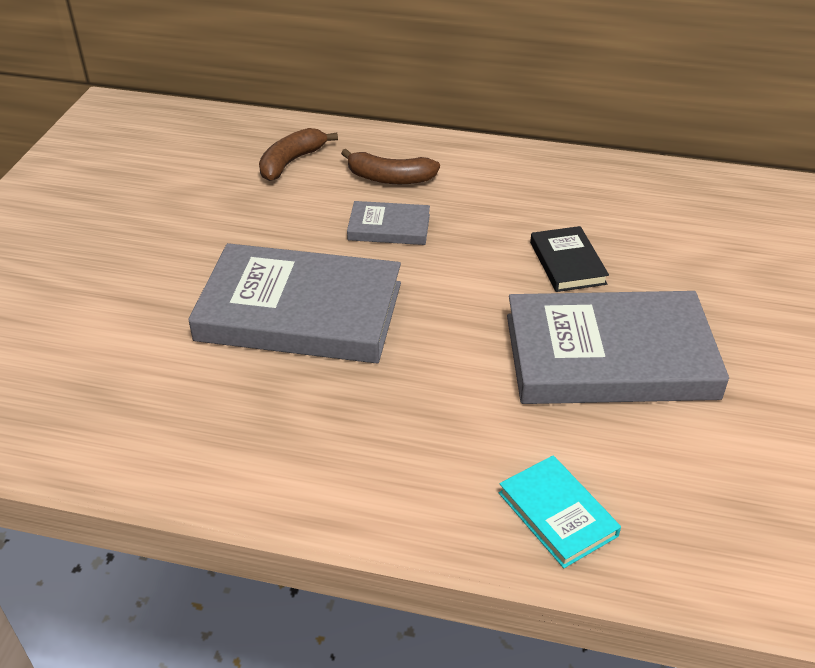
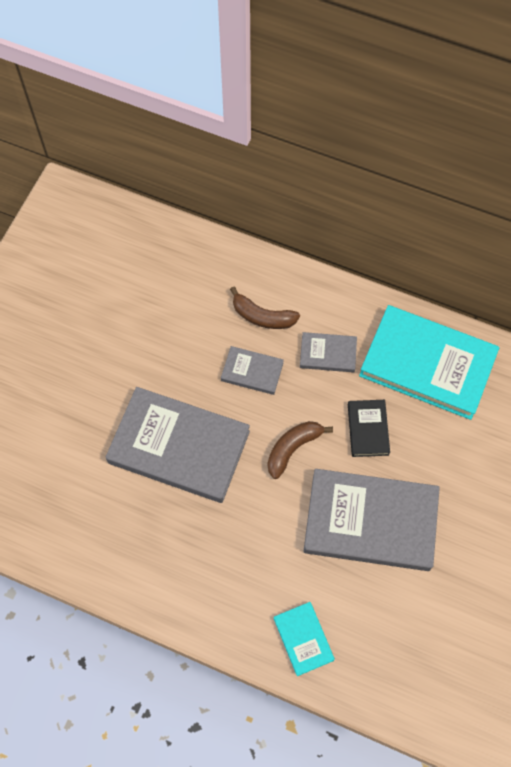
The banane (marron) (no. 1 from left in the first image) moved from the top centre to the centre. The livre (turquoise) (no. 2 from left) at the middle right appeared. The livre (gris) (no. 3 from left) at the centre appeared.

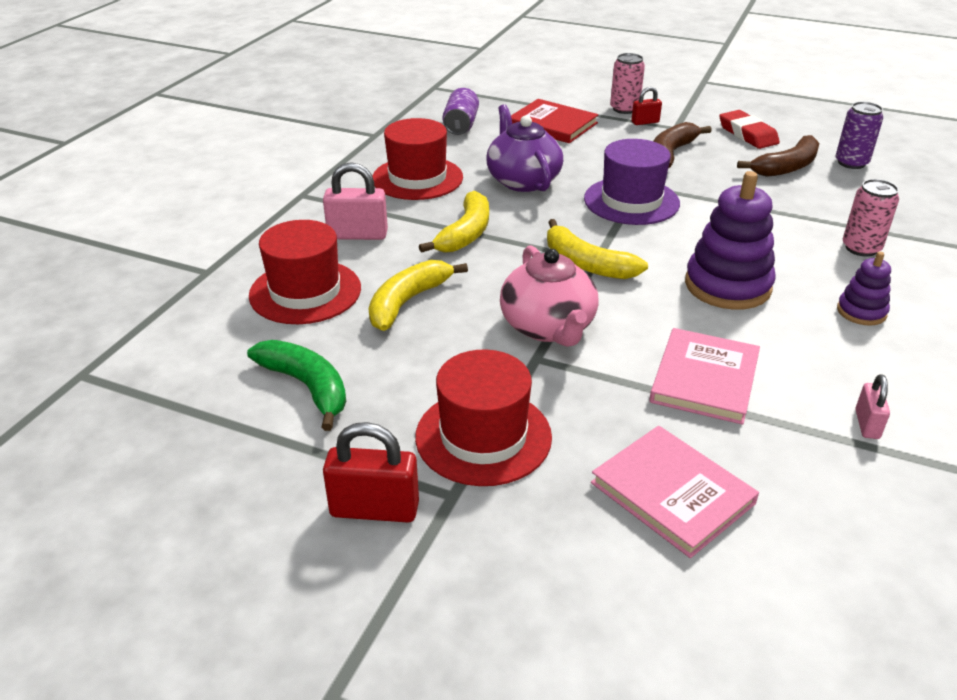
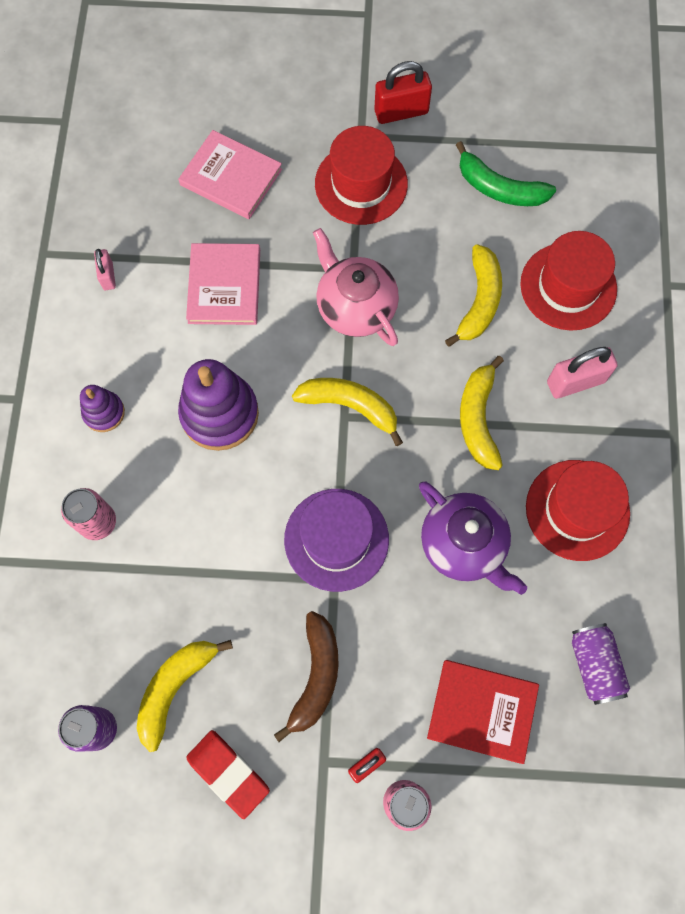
The banane (marron) (no. 2 from left) at the top right became the banane (jaune) (no. 1 from left) at the bottom left.

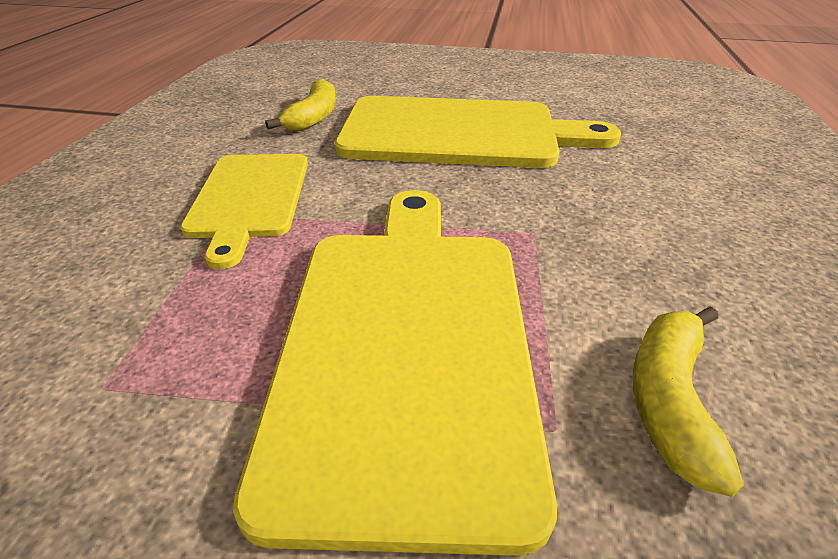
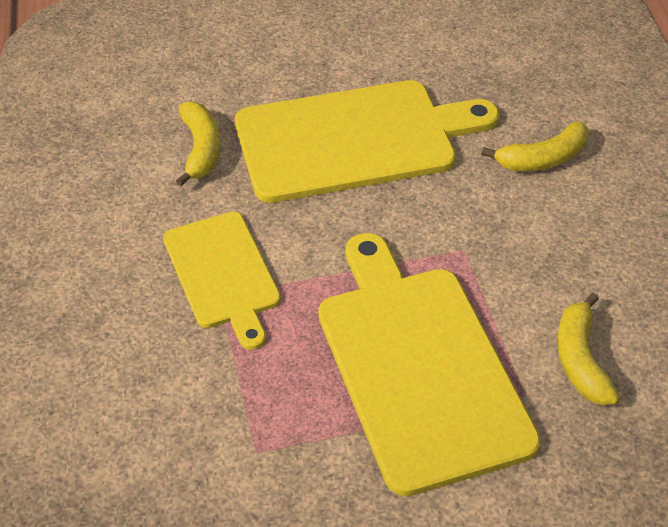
The banane (jaune) (no. 2 from left) at the top right appeared.

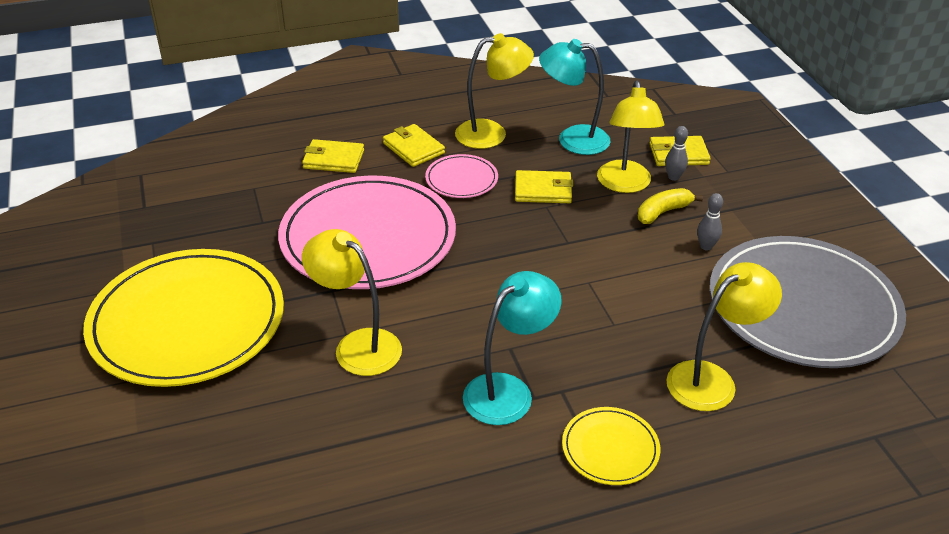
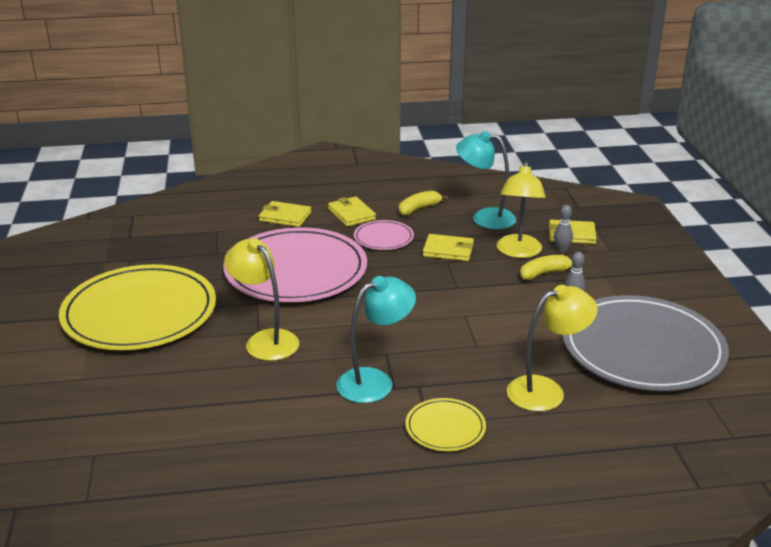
The lampe (jaune) (no. 2 from left) at the top centre was replaced by the banane (jaune) (no. 1 from left) at the centre.

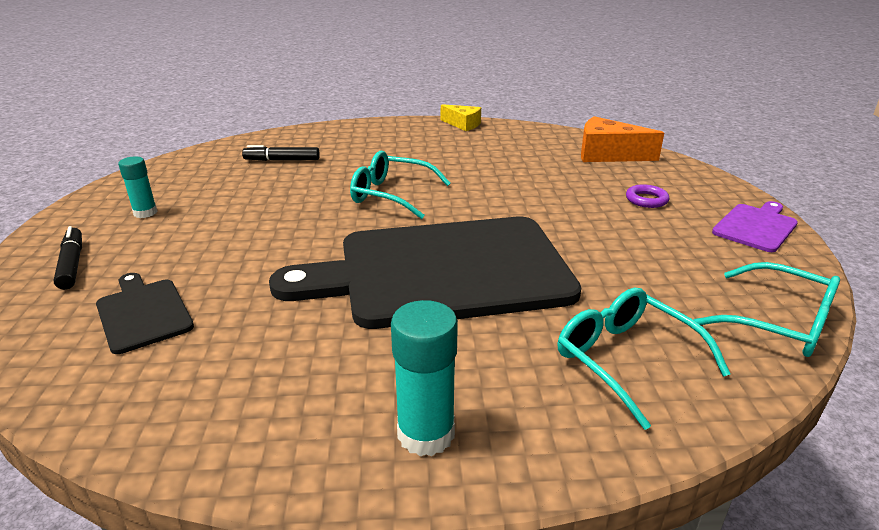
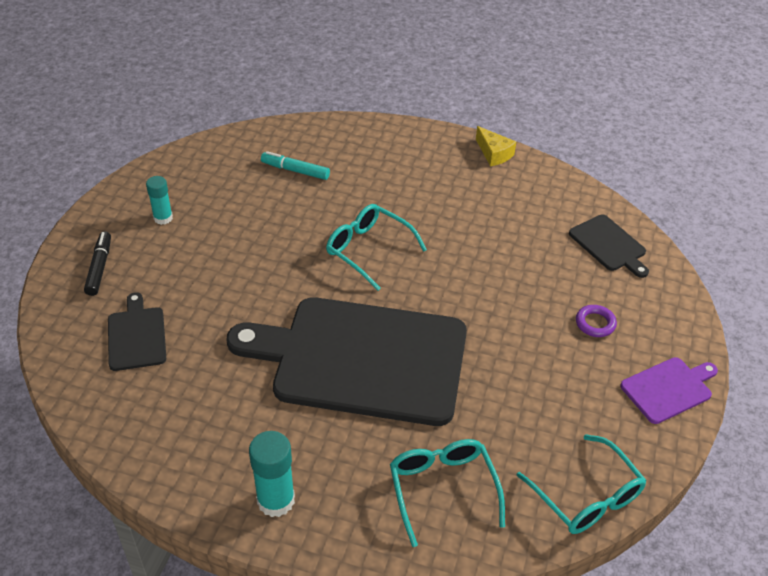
The fromage (orange) at the top right was replaced by the planche à découper (noir) (no. 3 from left) at the middle right. The feutre (noir) (no. 2 from left) at the top left became the feutre (turquoise) at the top centre.

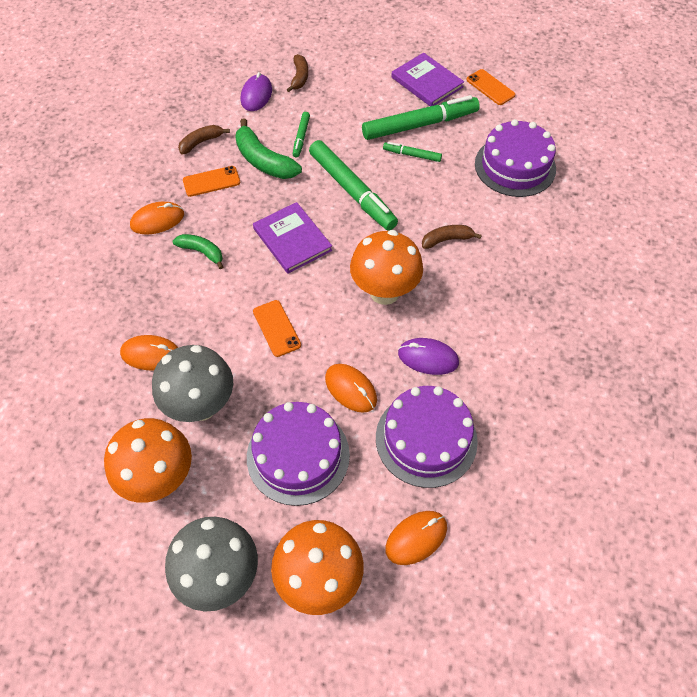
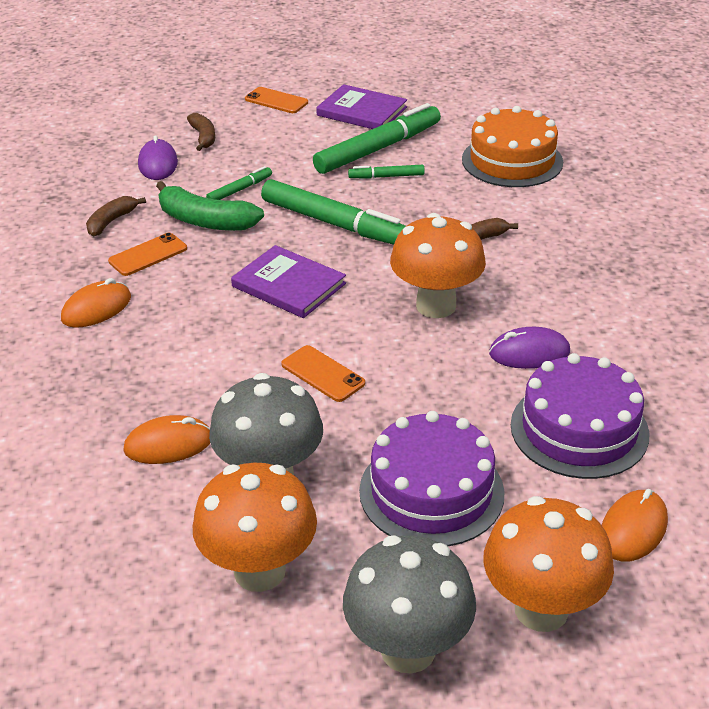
The téléphone (orange) (no. 3 from left in the first image) moved from the top right to the top centre. The feutre (vert) (no. 1 from left) at the top centre turned 120 degrees counterclockwise. The gâteau (violet) (no. 3 from left) at the top right became the gâteau (orange) at the top right. The banane (vert) (no. 1 from left) at the middle left disappeared. The souris (orange) (no. 3 from left) at the centre disappeared.

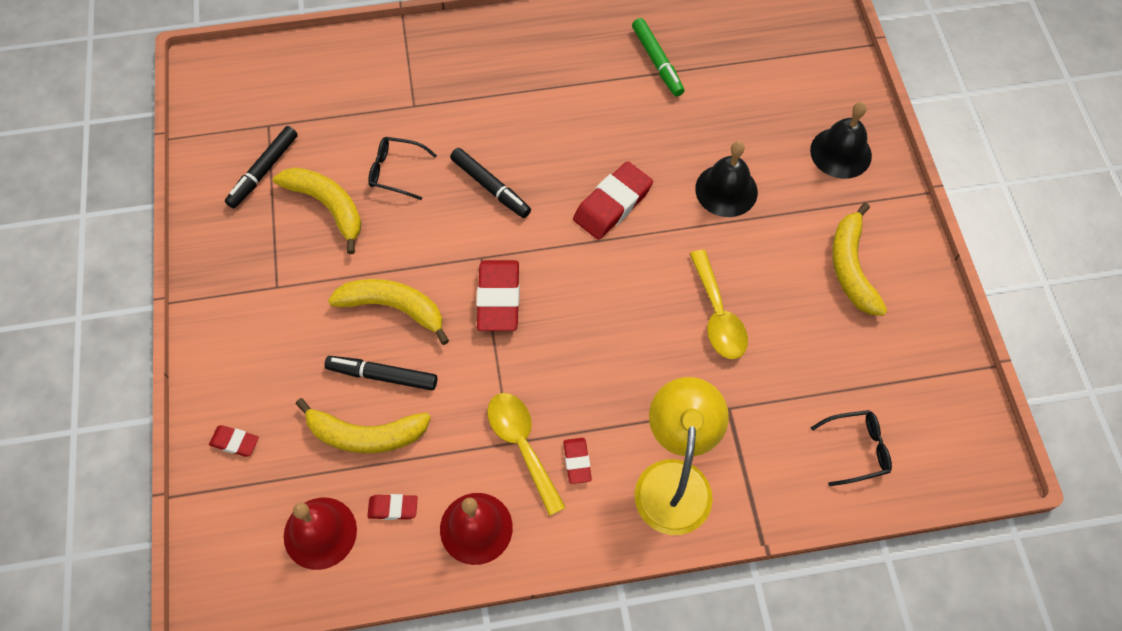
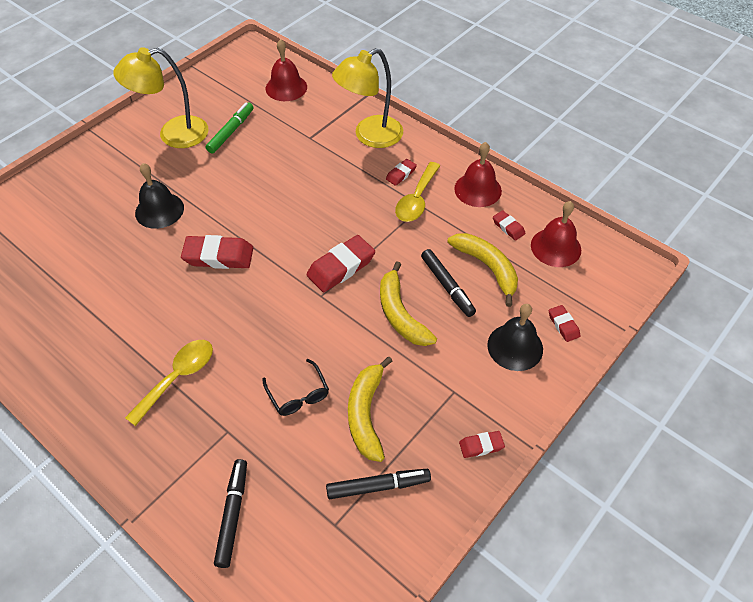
The feutre (vert) moved from the top centre to the top left. The cloche (noir) (no. 2 from left) moved from the top right to the middle right. The feutre (noir) (no. 3 from left in the first image) moved from the top centre to the bottom left. The banane (jaune) (no. 4 from left) at the middle right was replaced by the lampe (jaune) (no. 1 from left) at the top left. The cuillère (jaune) (no. 2 from left in the first image) moved from the centre to the middle left. The lunettes (noir) (no. 2 from left) at the bottom right was replaced by the cloche (rouge) (no. 1 from left) at the top centre. The gomme (rouge) (no. 4 from left) at the bottom centre appeared.

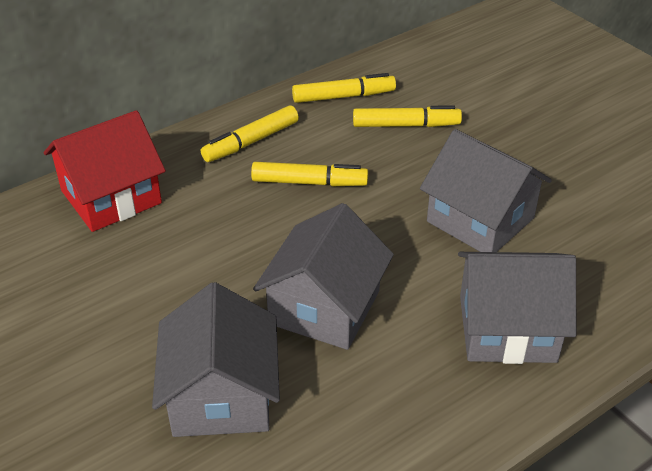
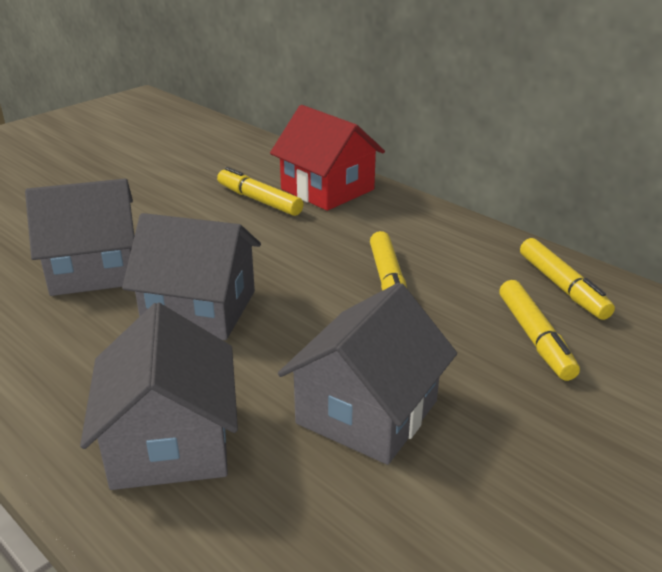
The feutre (jaune) (no. 1 from left) moved from the top centre to the centre.

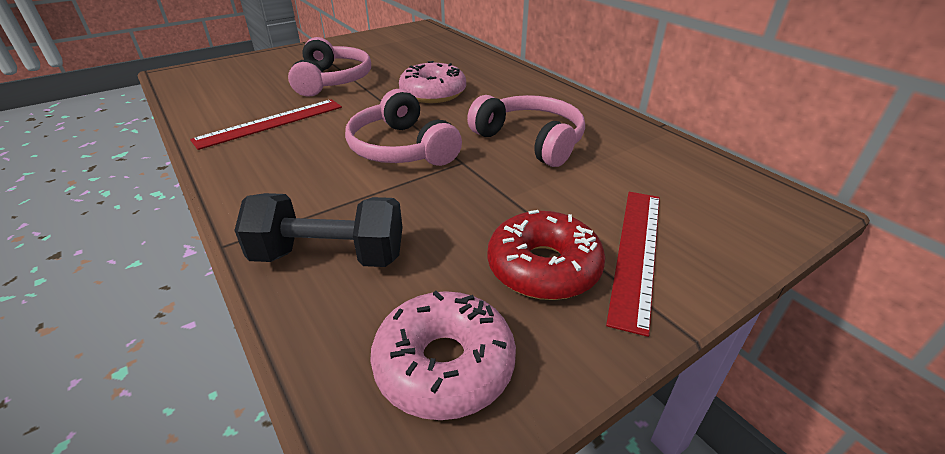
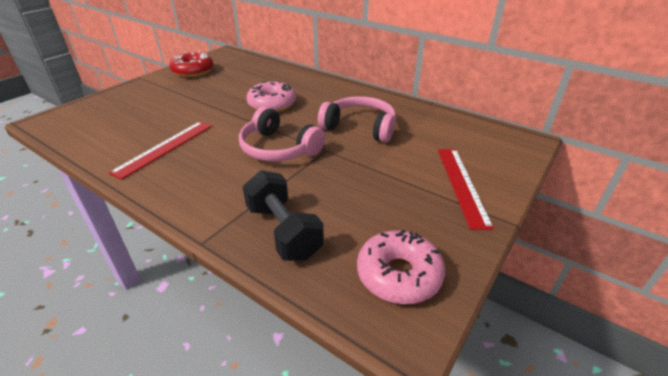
The casque audio (rose) (no. 1 from left) at the top centre disappeared. The haltère (noir) at the centre turned 75 degrees clockwise. The beignet (rouge) moved from the centre to the top left.

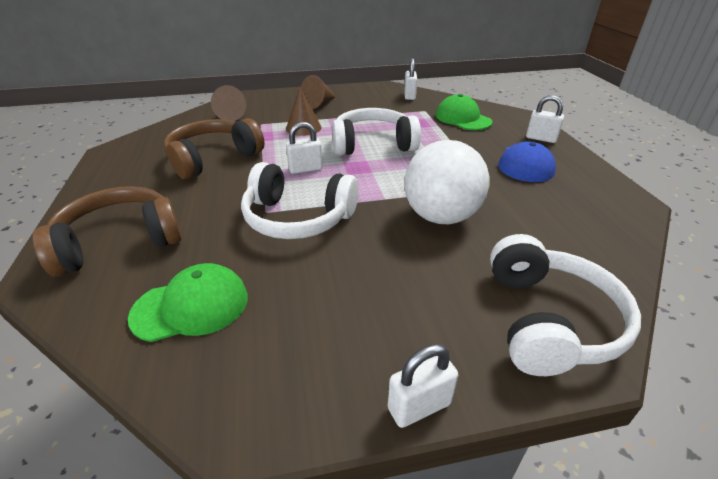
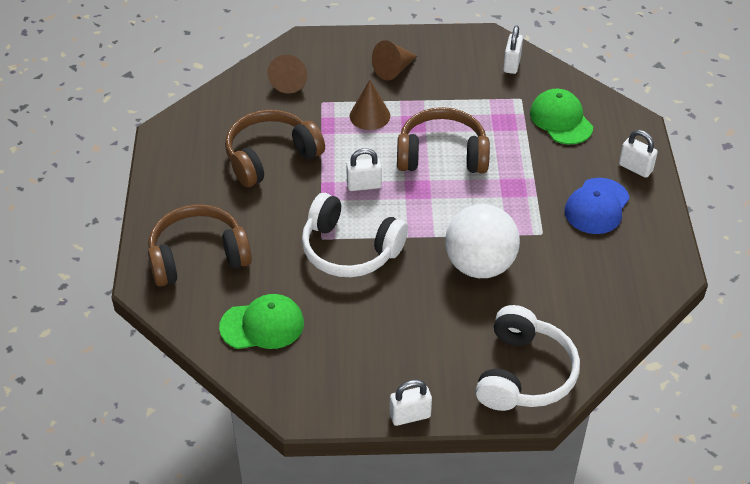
The casque audio (blanc) (no. 2 from left) at the top centre became the casque audio (marron) (no. 3 from left) at the top centre.

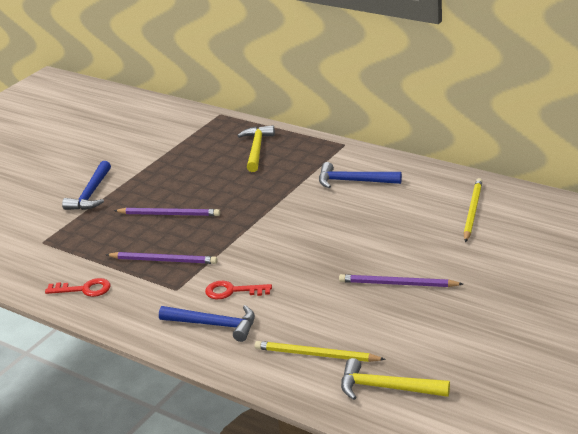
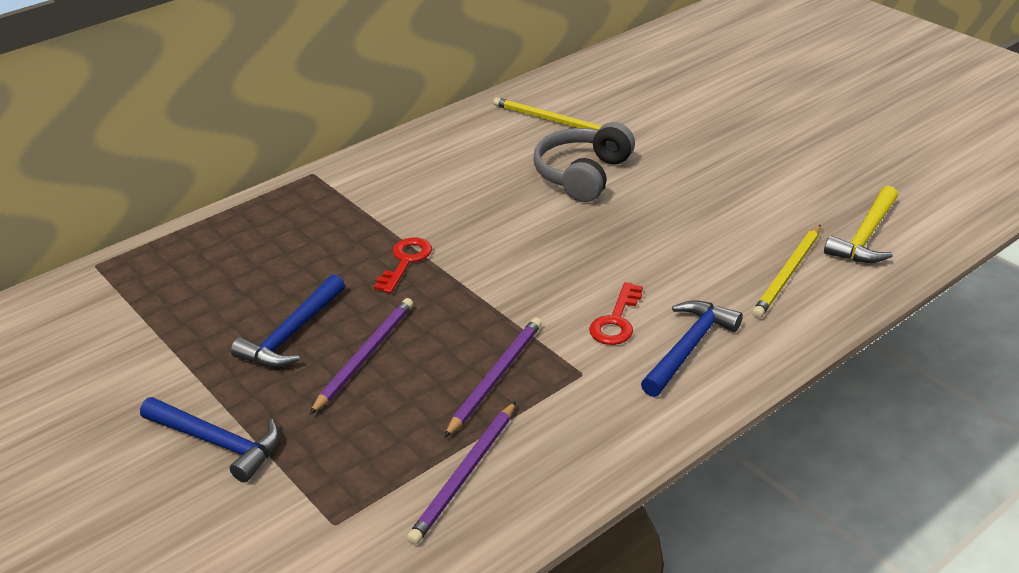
The marteau (jaune) (no. 1 from left) at the centre disappeared. The marteau (bleu) (no. 3 from left in the first image) moved from the centre to the middle left. The crayon (violet) (no. 3 from left in the first image) moved from the middle right to the bottom centre. The clé (rouge) (no. 1 from left) moved from the middle left to the centre. The casque audio (gris) at the top centre appeared.

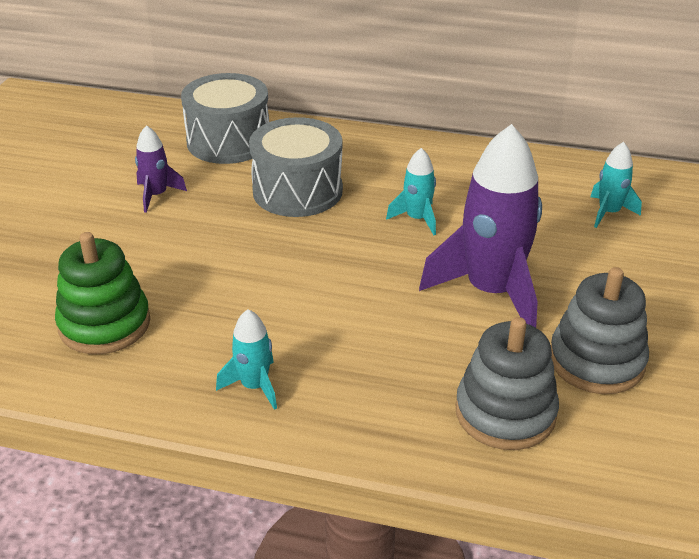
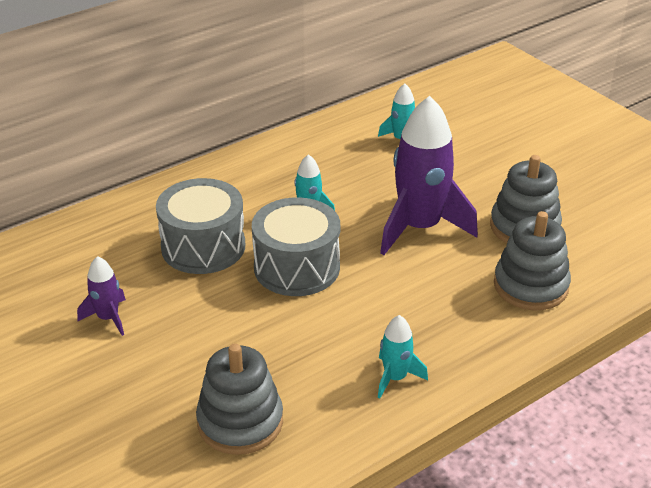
The tambour (gris) (no. 1 from left in the first image) moved from the top left to the centre. The jouet à empiler (vert) at the middle left became the jouet à empiler (gris) (no. 1 from left) at the bottom centre.

